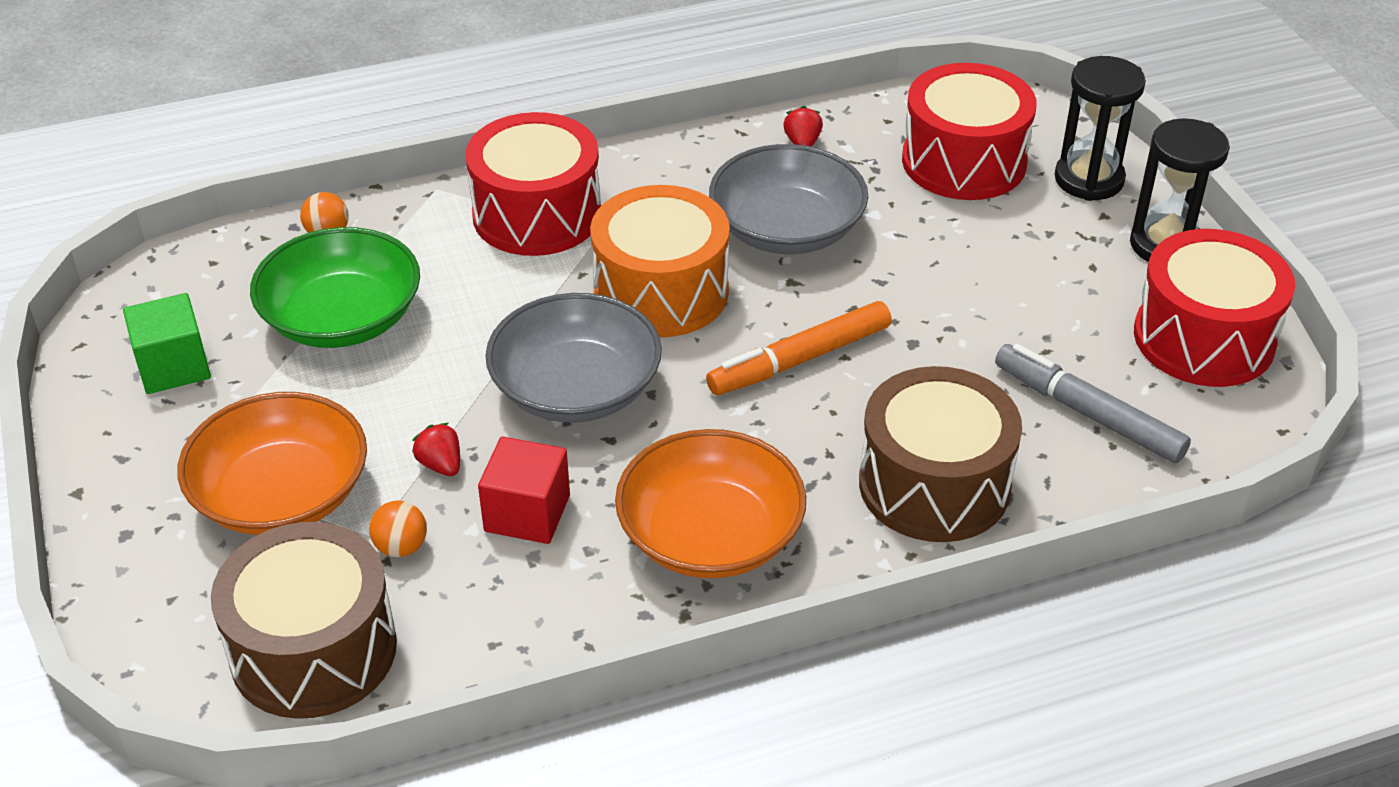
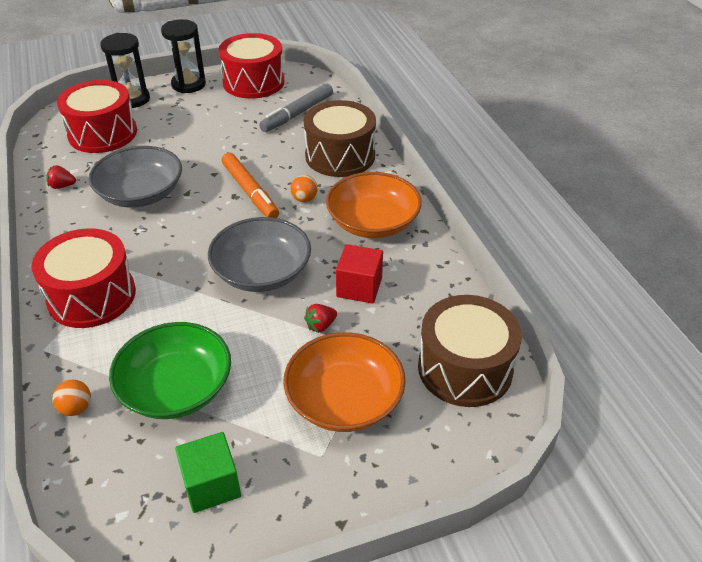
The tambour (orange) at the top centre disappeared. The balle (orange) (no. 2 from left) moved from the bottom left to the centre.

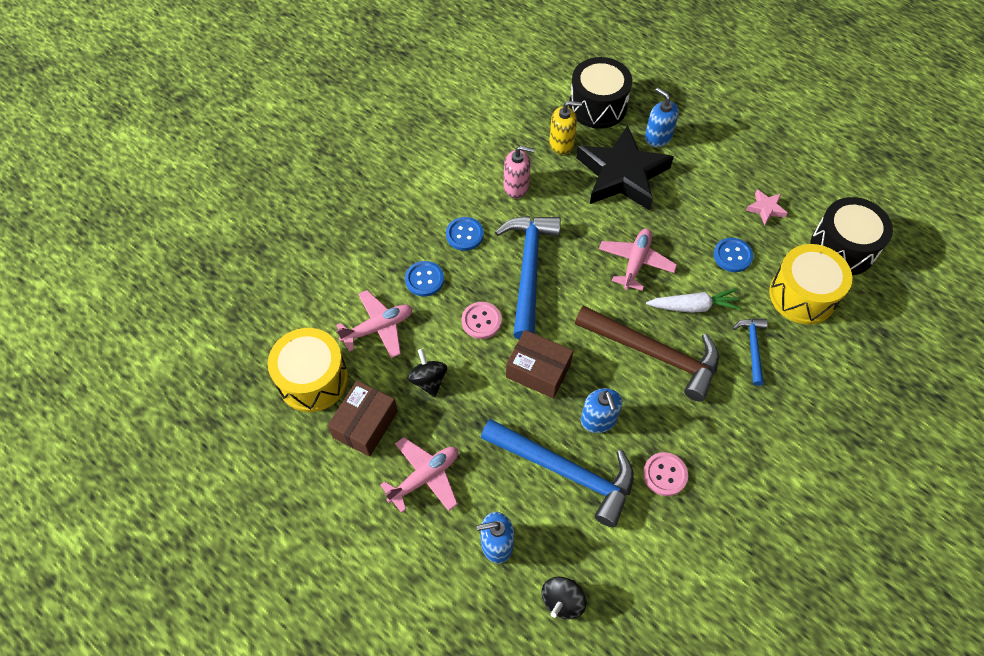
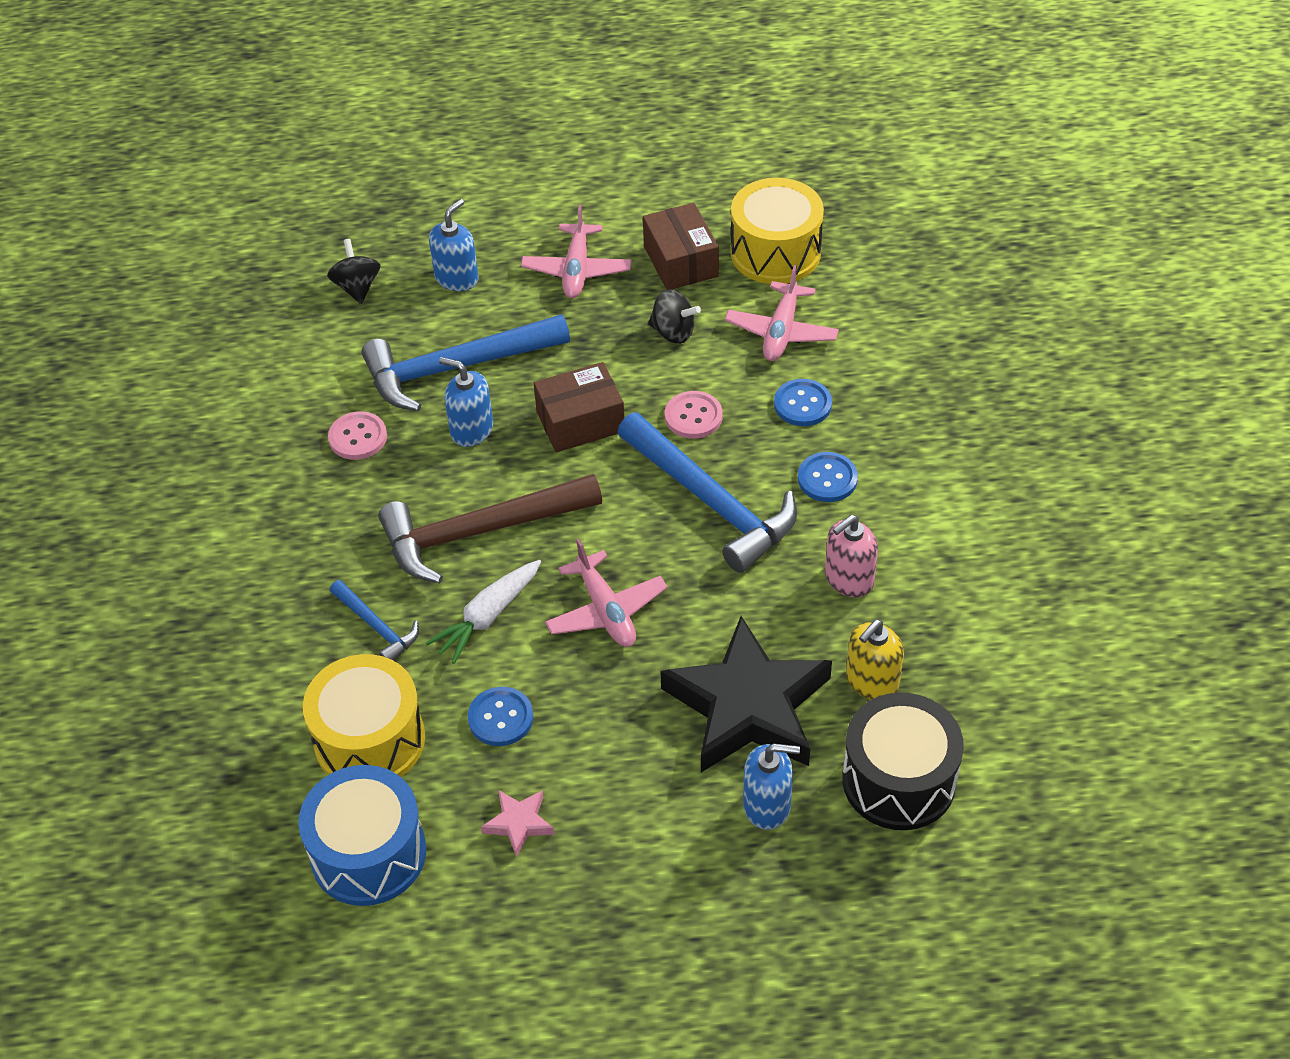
The tambour (noir) (no. 2 from left) at the middle right became the tambour (bleu) at the bottom left.

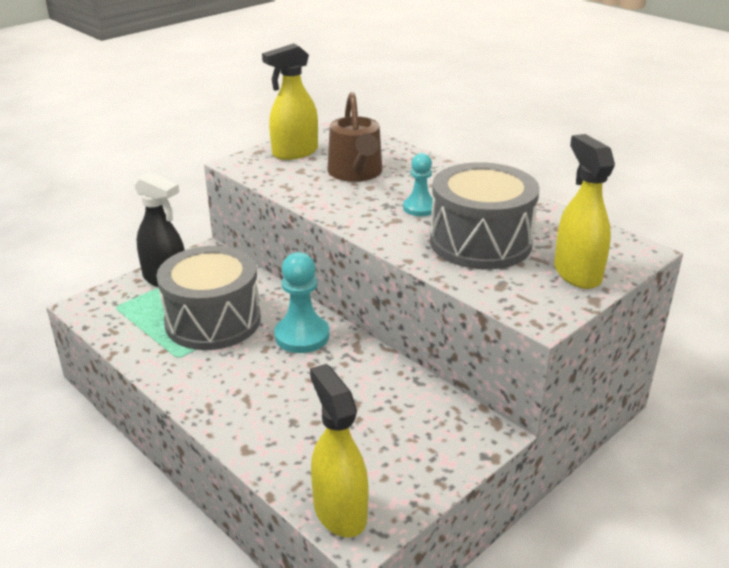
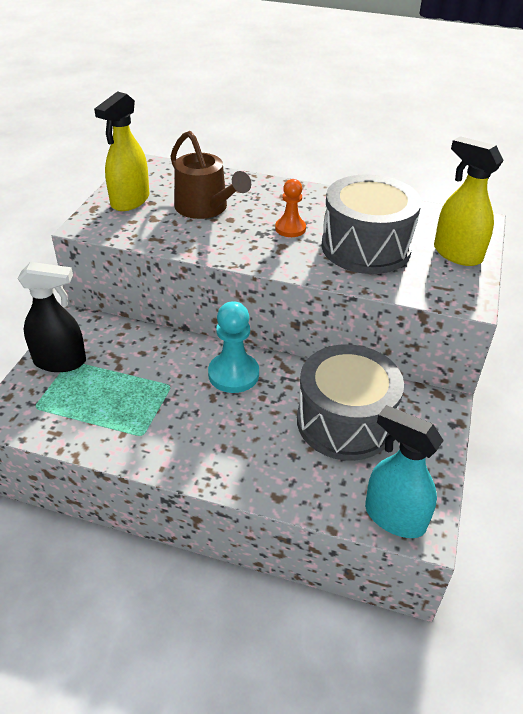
The pion (turquoise) (no. 2 from left) at the top centre became the pion (orange) at the top centre. The tambour (gris) (no. 1 from left) moved from the middle left to the middle right. The vaporisateur (jaune) (no. 2 from left) at the bottom centre became the vaporisateur (turquoise) at the middle right.

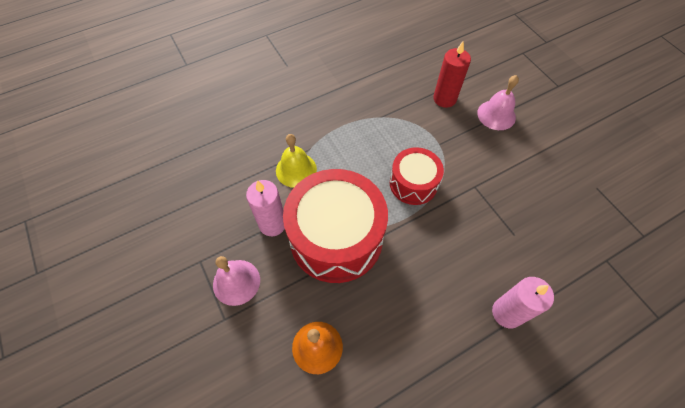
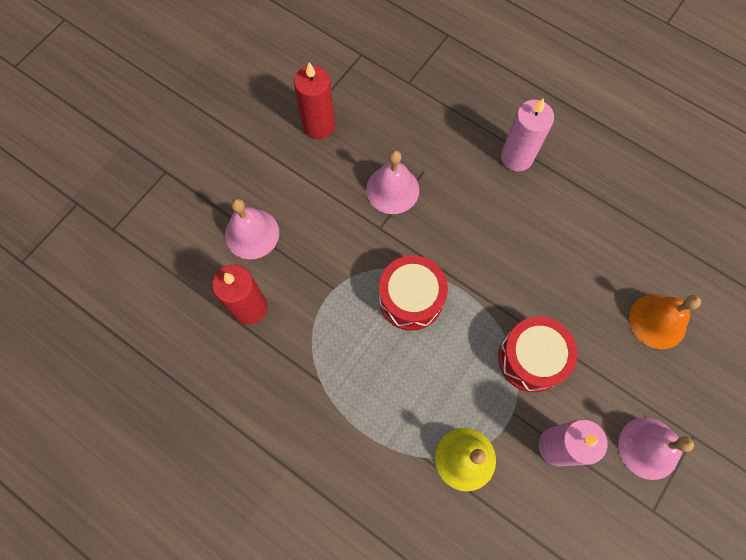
The tambour (rouge) (no. 1 from left in the first image) at the centre changed to 0.55 times the size. The bougie (rouge) (no. 2 from left) at the top centre appeared. The cloche (rose) (no. 2 from left) at the top centre appeared.

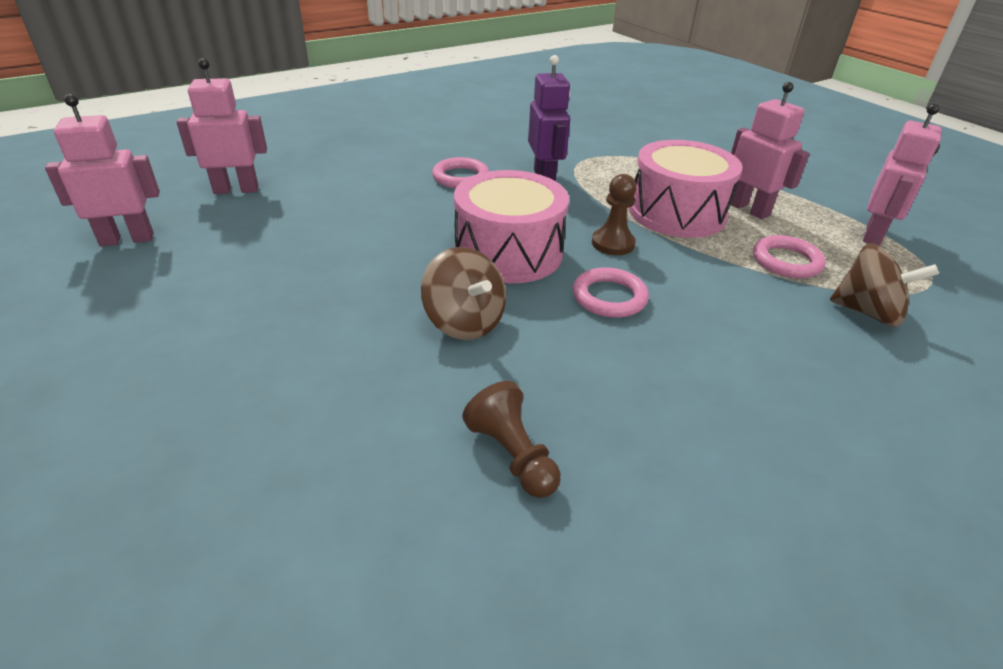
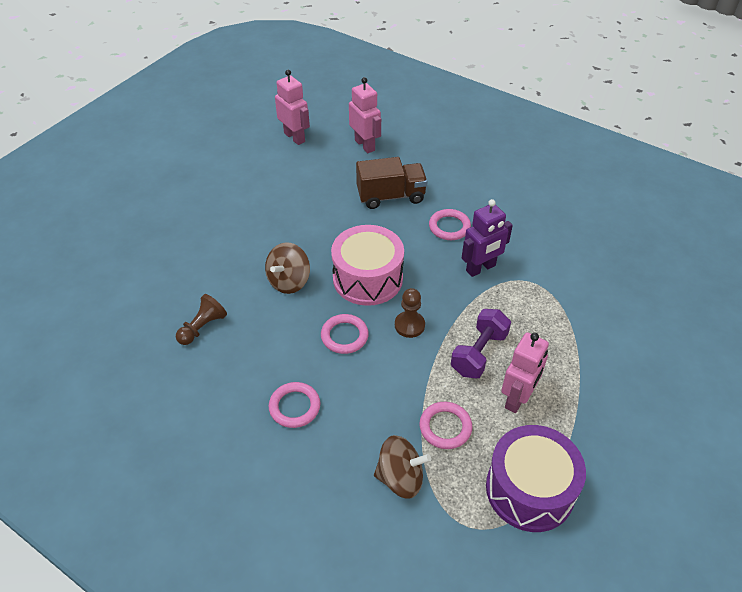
The robot (rose) (no. 4 from left) at the top right was replaced by the tambour (violet) at the bottom right. The tambour (rose) (no. 2 from left) at the top right was replaced by the haltère (violet) at the centre. The toupie (marron) (no. 2 from left) at the middle right turned 90 degrees counterclockwise. The camion (marron) at the top centre appeared. The anneau (rose) (no. 1 from left) at the bottom centre appeared.

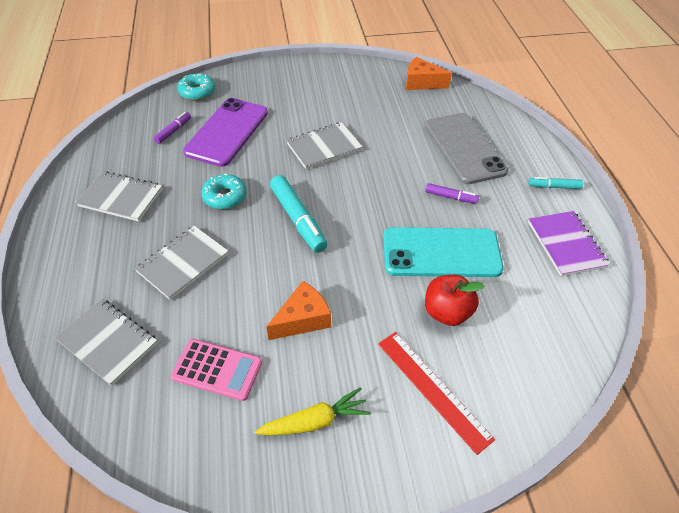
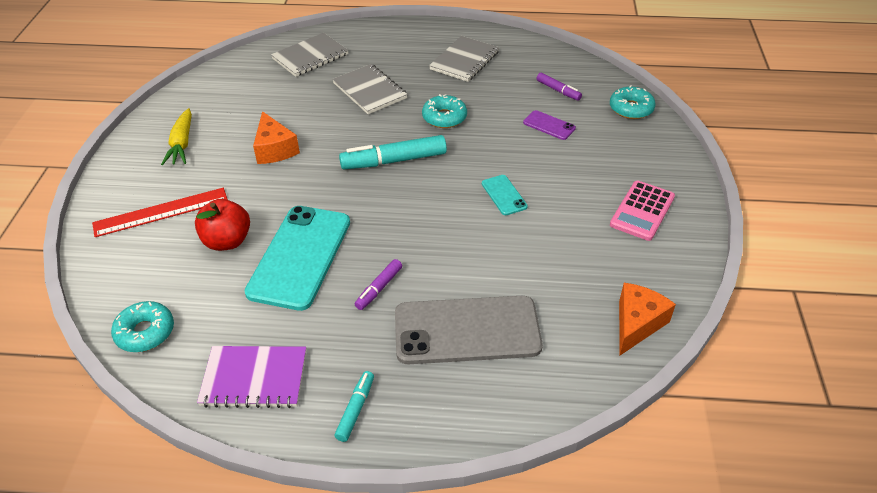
The téléphone (violet) at the top left changed to 0.45 times the size. The carnet (gris) (no. 4 from left) at the top centre was replaced by the téléphone (turquoise) (no. 2 from left) at the centre. The calculatrice (rose) moved from the bottom left to the middle right. The beignet (turquoise) (no. 1 from left) at the middle left appeared.

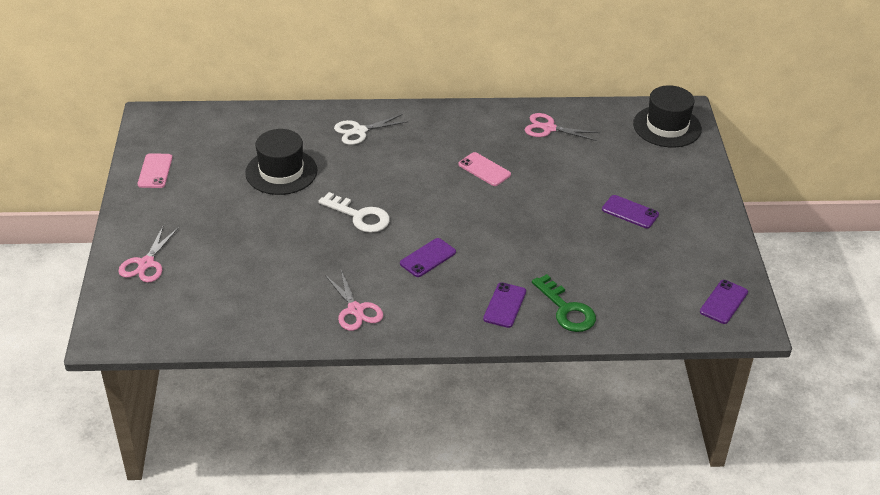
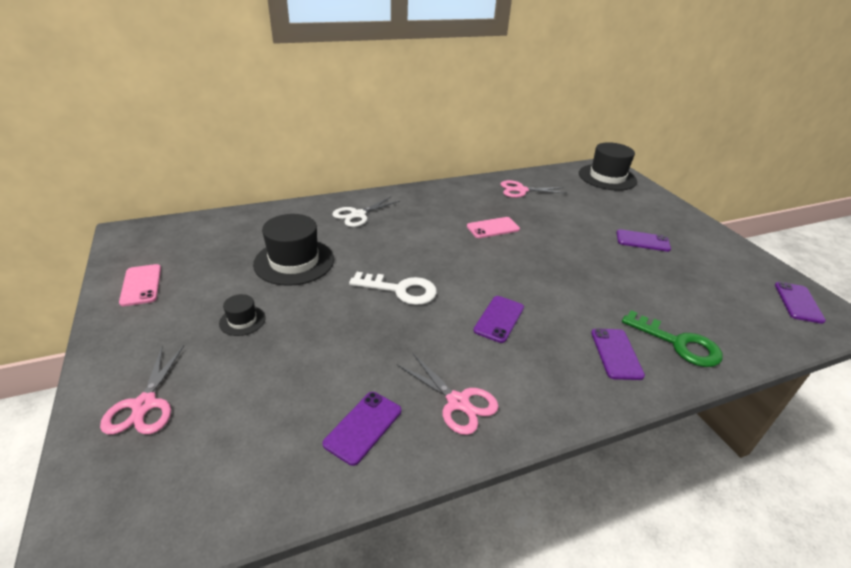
The téléphone (rose) (no. 2 from left) at the centre turned 45 degrees counterclockwise. The chapeau (noir) (no. 1 from left) at the middle left appeared. The téléphone (violet) (no. 1 from left) at the bottom centre appeared.

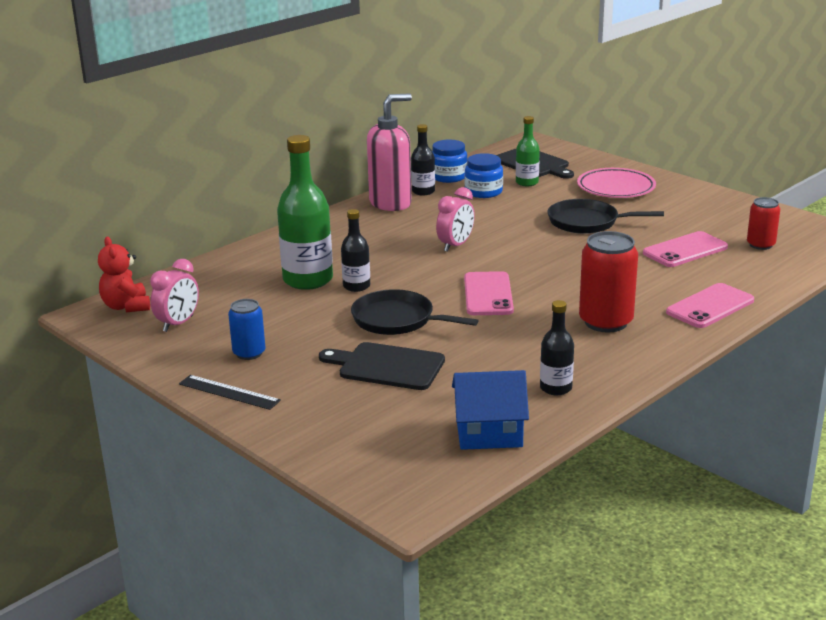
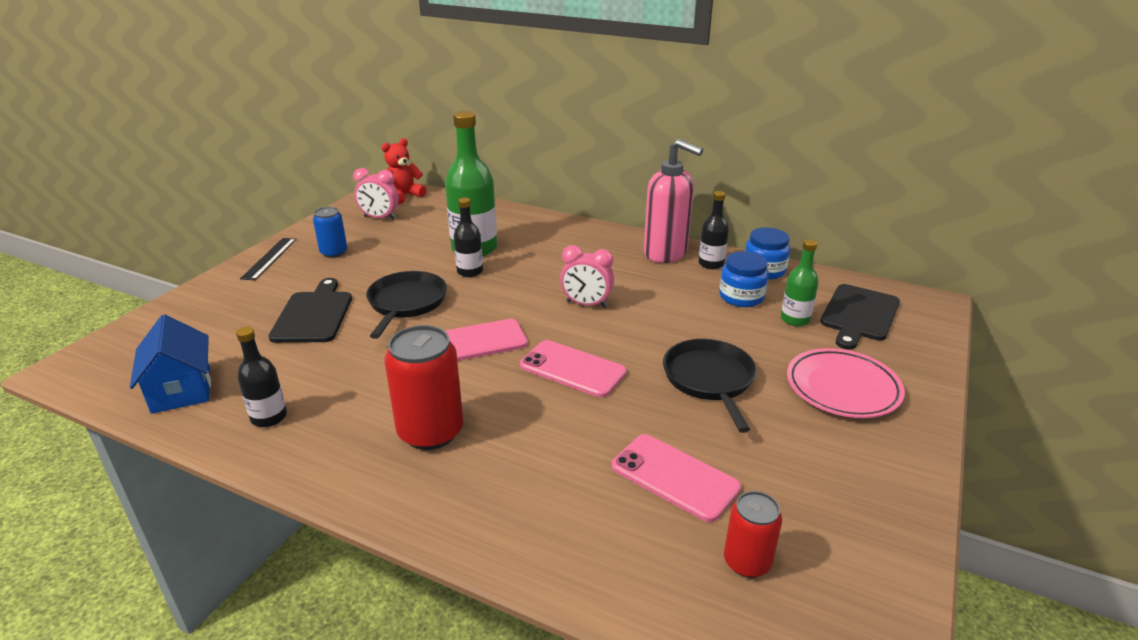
The téléphone (rose) (no. 3 from left in the first image) moved from the middle right to the centre.

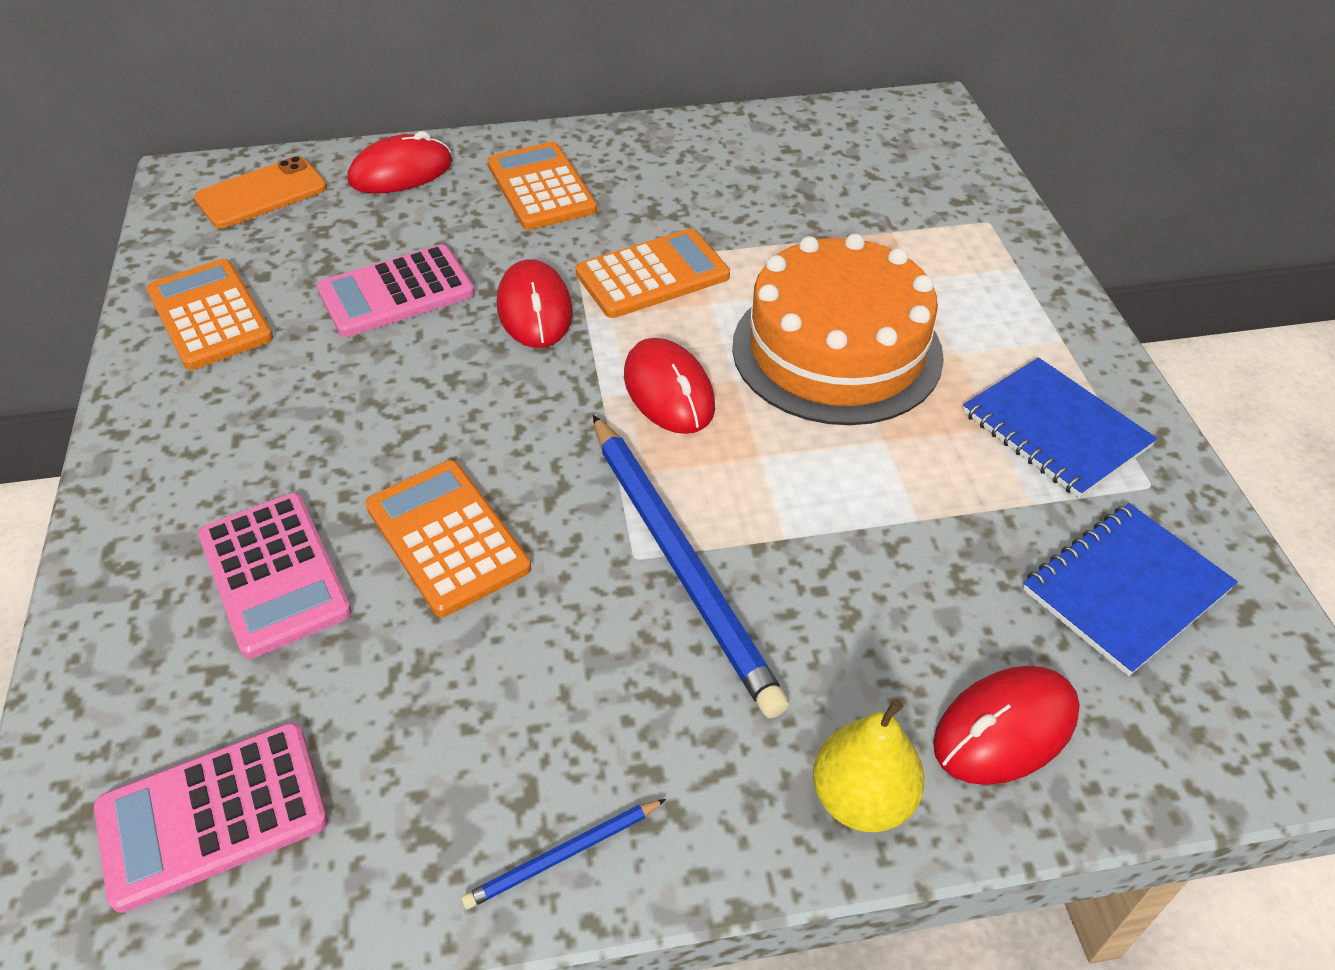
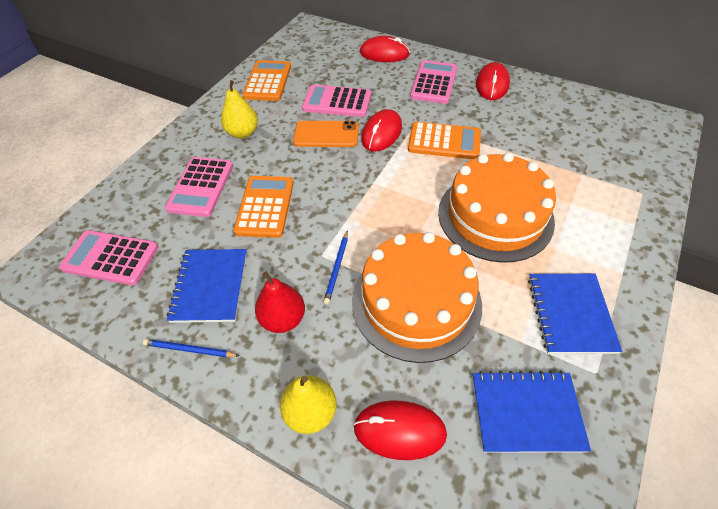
The calculatrice (orange) (no. 3 from left) at the top centre became the calculatrice (rose) (no. 4 from left) at the top centre. The téléphone (orange) moved from the top left to the top centre. The souris (rouge) (no. 3 from left in the first image) moved from the centre to the top right. The crayon (bleu) (no. 2 from left) at the centre changed to 0.44 times the size. The poire (jaune) (no. 1 from left) at the top left appeared. The gâteau (orange) (no. 1 from left) at the centre appeared. The carnet (bleu) (no. 1 from left) at the middle left appeared. The poire (rouge) at the centre appeared.

